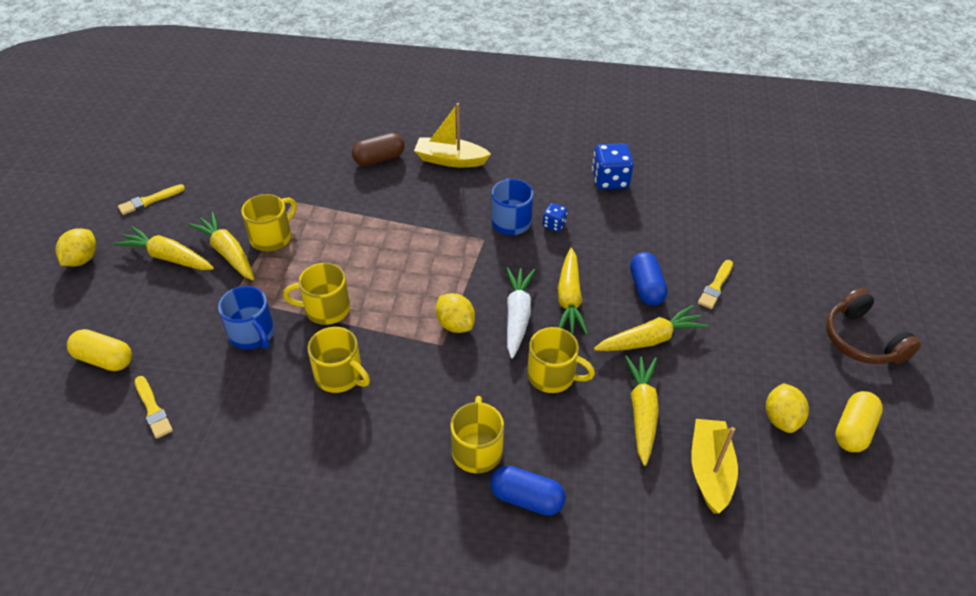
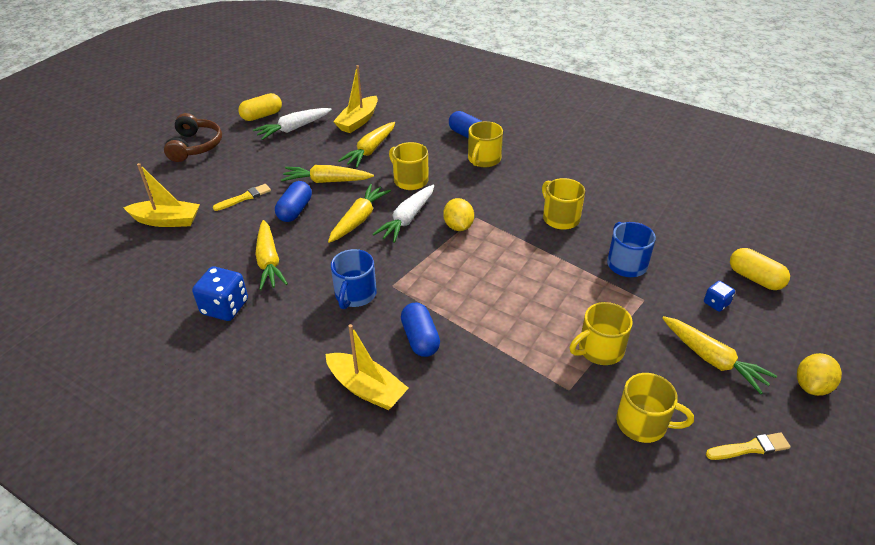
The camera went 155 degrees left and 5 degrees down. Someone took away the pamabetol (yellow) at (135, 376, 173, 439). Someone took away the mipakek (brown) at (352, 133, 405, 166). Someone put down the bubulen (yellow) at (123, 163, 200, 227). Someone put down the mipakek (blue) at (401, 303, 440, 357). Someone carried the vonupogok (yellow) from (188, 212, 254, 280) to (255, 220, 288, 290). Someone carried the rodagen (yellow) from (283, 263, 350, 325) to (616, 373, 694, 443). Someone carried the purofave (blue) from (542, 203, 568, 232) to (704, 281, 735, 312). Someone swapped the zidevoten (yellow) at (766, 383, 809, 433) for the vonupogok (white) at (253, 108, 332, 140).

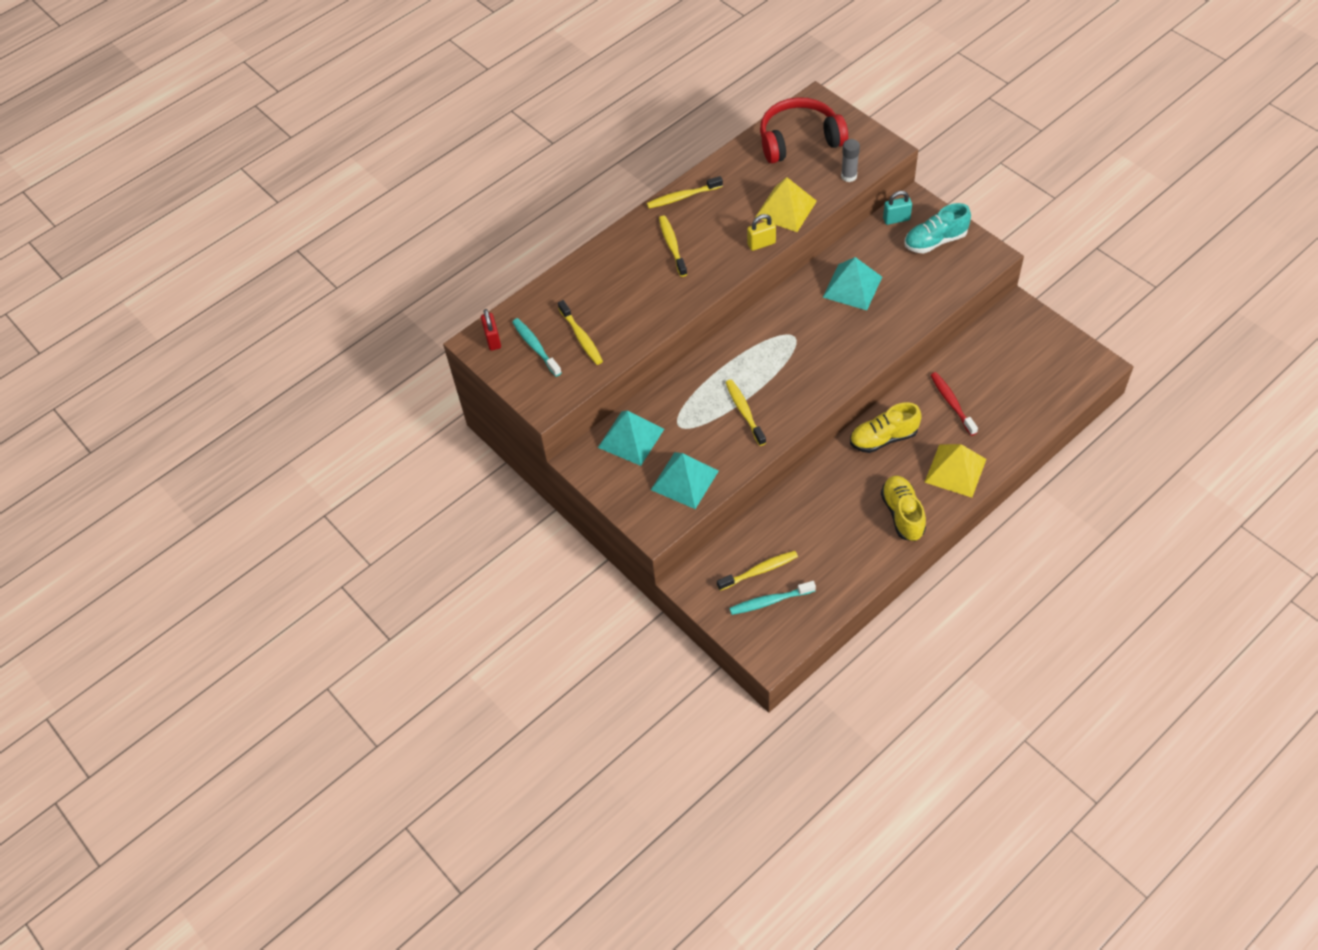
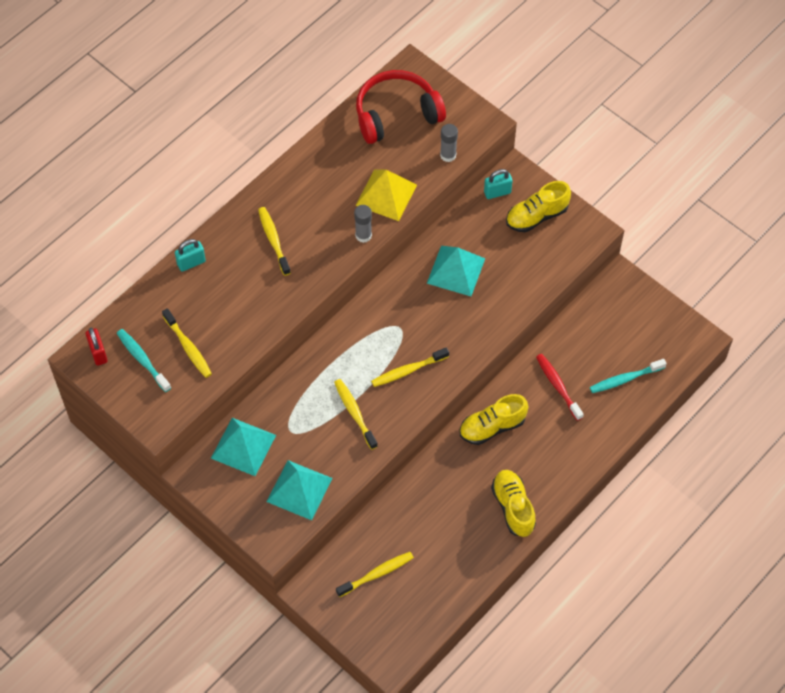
The camera went 10 degrees left and 5 degrees up. Someone took away the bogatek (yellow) at (924, 444, 986, 498). Someone put down the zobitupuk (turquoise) at (175, 239, 206, 272). Someone carried the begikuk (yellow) from (647, 176, 723, 209) to (371, 347, 449, 387). Someone carried the begikuk (turquoise) from (729, 581, 816, 615) to (590, 359, 667, 393). Someone swapped the zobitupuk (yellow) at (747, 214, 776, 251) for the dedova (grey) at (354, 205, 372, 243). Someone repainted the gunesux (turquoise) at (904, 203, 971, 253), which became the gunesux (yellow) at (506, 181, 571, 232).

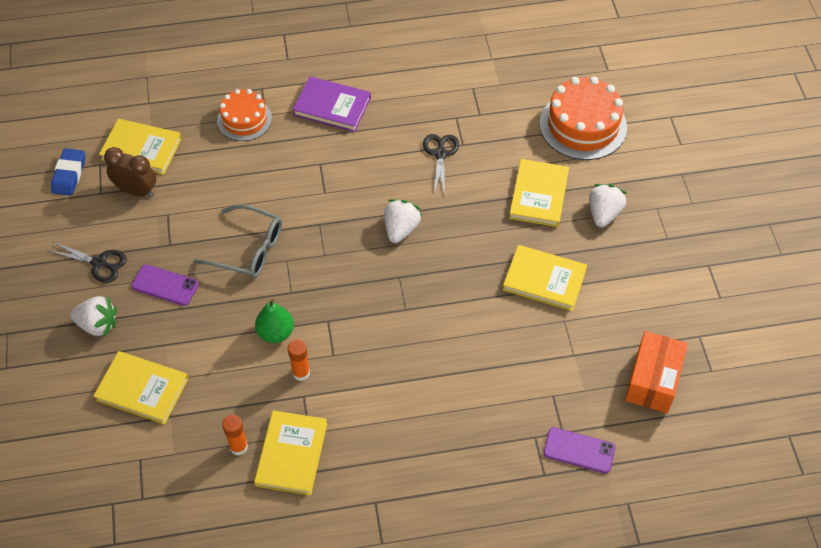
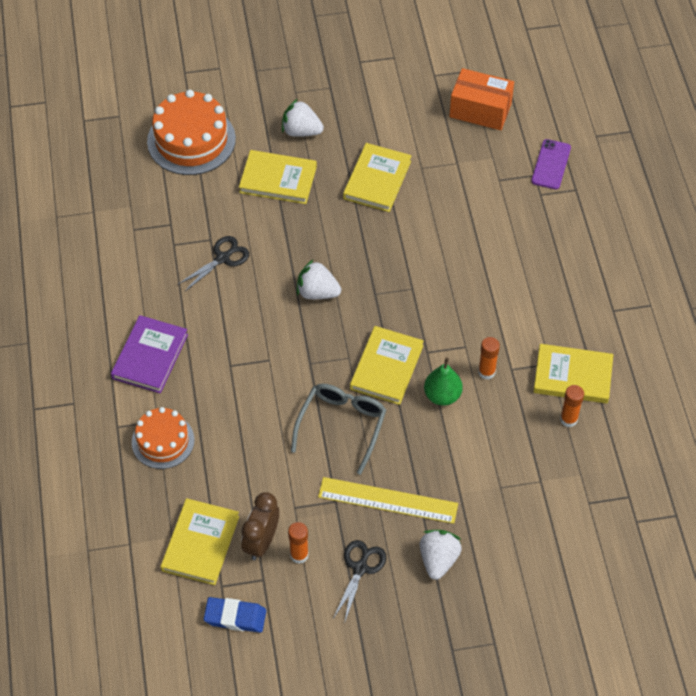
The camera went 90 degrees left and 0 degrees up. Someone put down the dedova (orange) at (288, 522, 309, 564). Someone carried the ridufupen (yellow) from (93, 351, 188, 425) to (350, 326, 424, 405). Someone swapped the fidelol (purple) at (131, 264, 199, 306) for the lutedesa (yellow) at (318, 477, 458, 524). Someone rotated the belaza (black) at (423, 134, 459, 195) by 135 degrees clockwise.

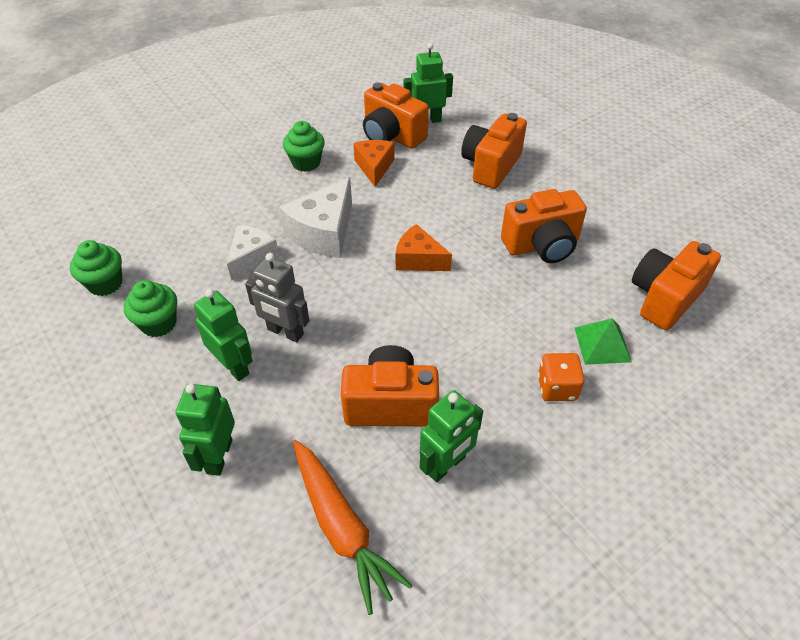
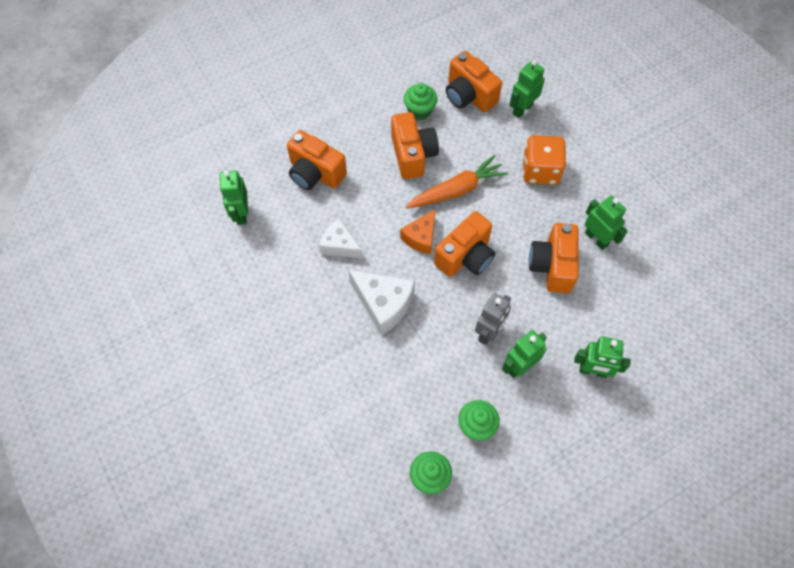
The camera went 85 degrees left and 15 degrees up. Someone took away the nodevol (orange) at (353, 140, 395, 187). Someone took away the bogatek (green) at (575, 318, 632, 365). Someone put down the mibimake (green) at (509, 60, 545, 118). Someone carried the nodevol (white) from (227, 225, 279, 281) to (319, 219, 363, 258). Someone carried the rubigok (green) from (283, 121, 325, 172) to (404, 83, 437, 120). Someone carried the vonupogok (orange) from (293, 440, 412, 615) to (406, 155, 508, 209). Someone carried the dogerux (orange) from (363, 83, 429, 149) to (434, 211, 495, 277). Someone scaled the purofave (orange) at (538, 353, 584, 401) by 1.58.

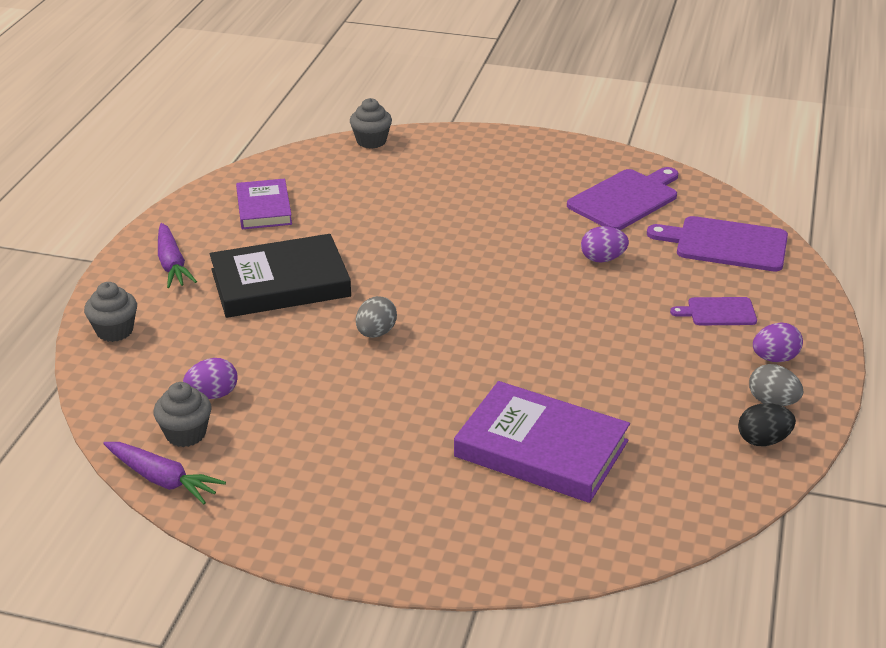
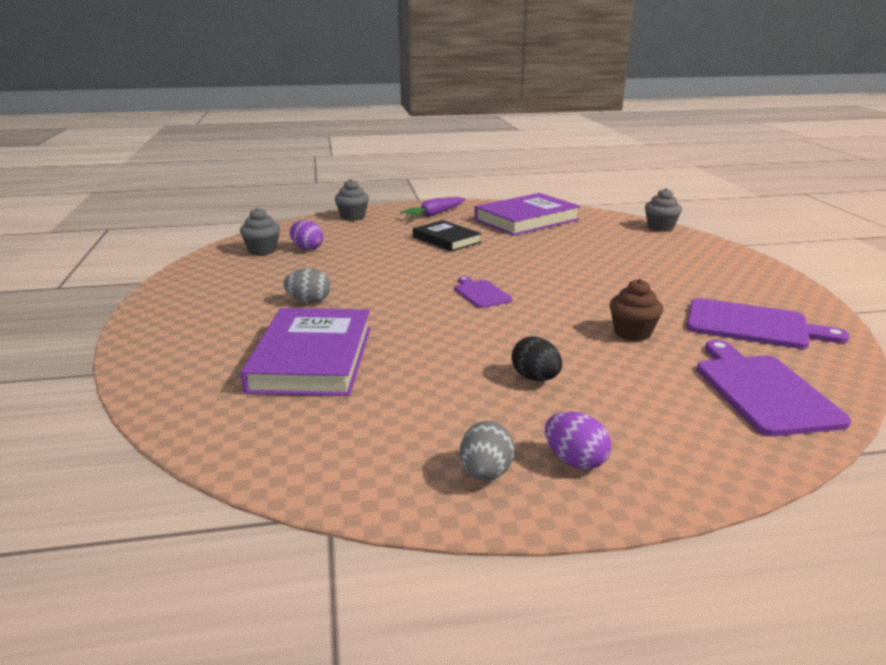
The camera went 65 degrees right and 10 degrees down. Someone took away the vonupogok (purple) at (103, 442, 226, 504). Someone carried the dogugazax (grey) from (356, 296, 397, 338) to (284, 268, 331, 303). Someone carried the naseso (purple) from (670, 297, 757, 325) to (454, 276, 512, 308). Someone carried the dogugazax (black) from (738, 403, 796, 446) to (511, 336, 562, 381). Someone swapped the dogugazax (purple) at (581, 226, 629, 262) for the rubigok (brown) at (610, 279, 663, 341). Someone scaled the ridufupen (black) at (210, 234, 351, 318) by 0.61. Someone scaled the ridufupen (purple) at (236, 179, 292, 229) by 1.63.

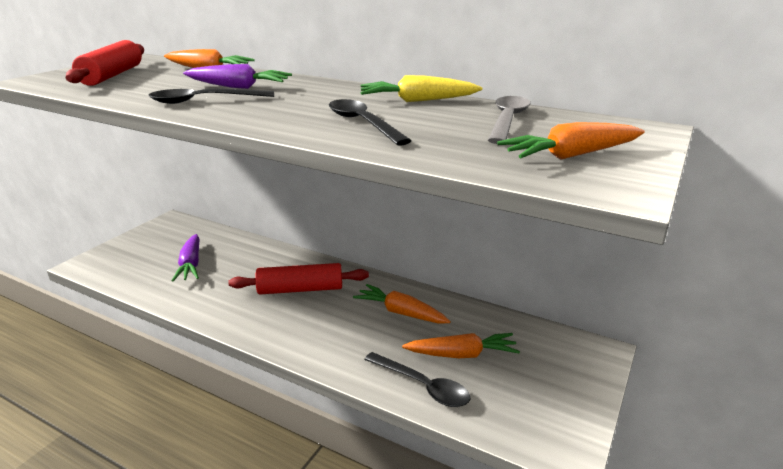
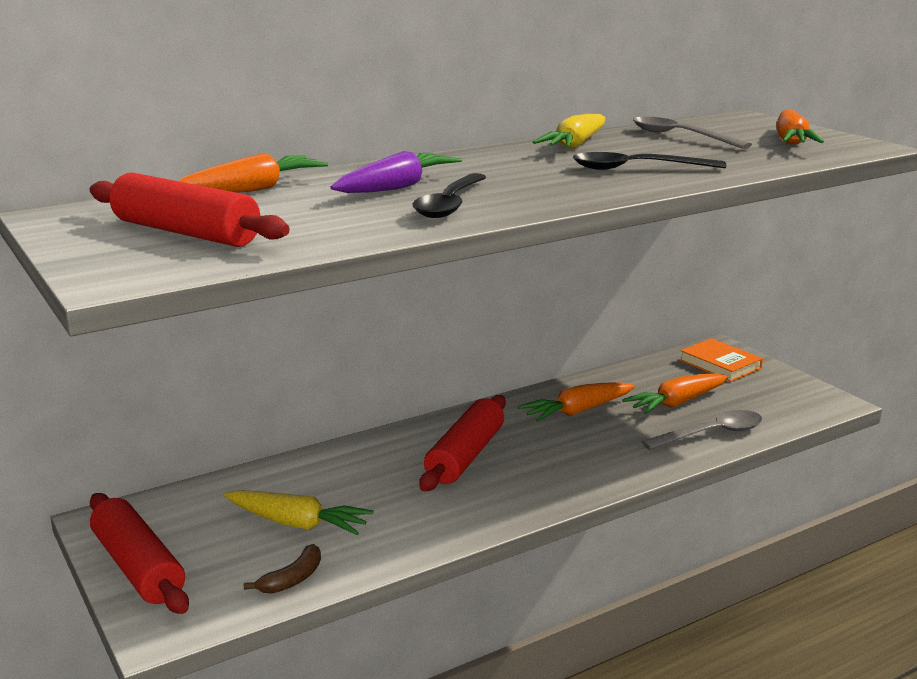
The camera went 60 degrees left and 5 degrees down. Someone put down the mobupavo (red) at (90, 493, 189, 614). Someone put down the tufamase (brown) at (244, 544, 321, 594). Someone put down the ridufupen (orange) at (680, 338, 763, 382). Someone repainted the vonupogok (purple) at (172, 234, 200, 282), which became the vonupogok (yellow) at (224, 490, 374, 535). Someone repainted the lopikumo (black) at (364, 352, 470, 407), which became the lopikumo (grey) at (642, 410, 762, 450). Someone rotated the vonupogok (orange) at (402, 333, 520, 358) by 150 degrees counterclockwise.

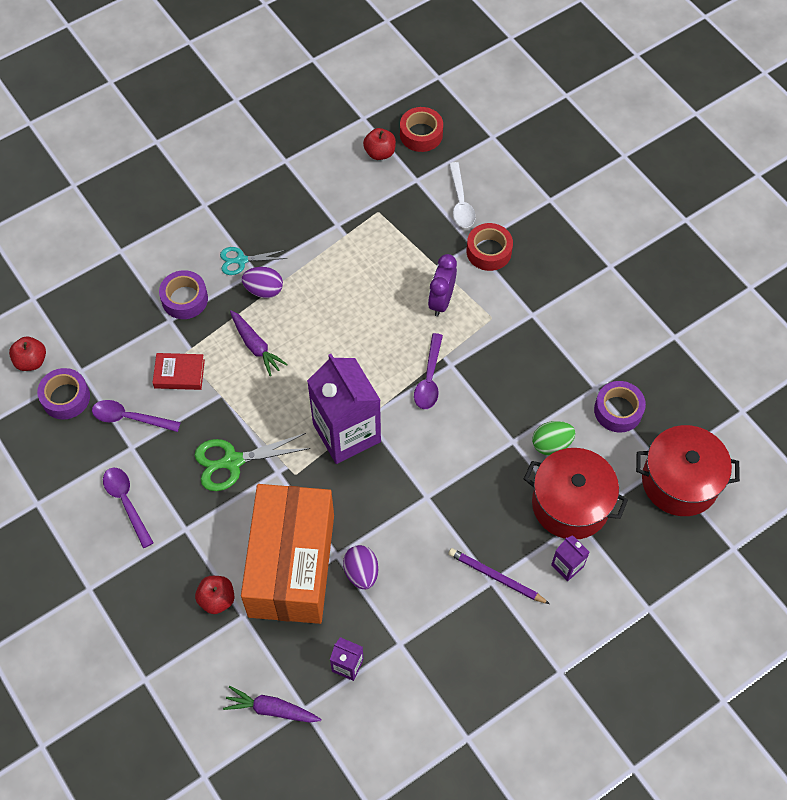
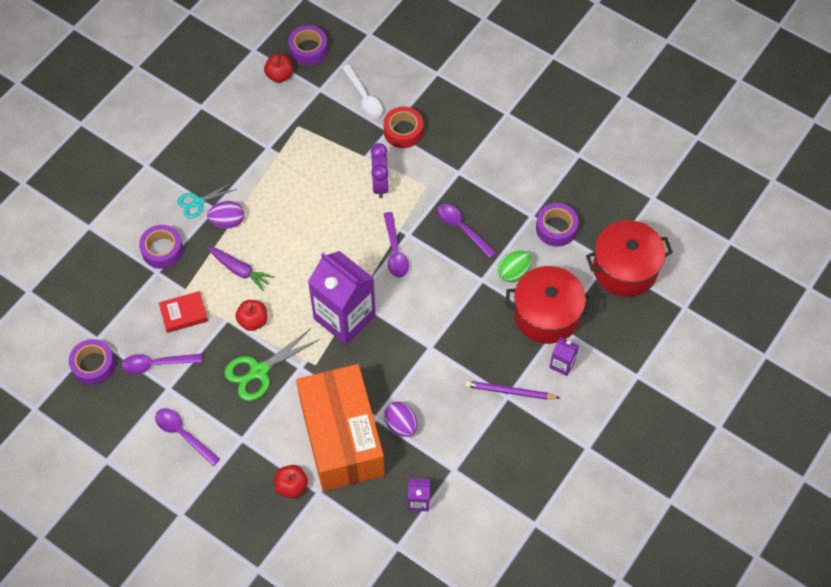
The camera went 20 degrees left and 0 degrees up. Someone took away the vonupogok (purple) at (223, 686, 321, 723). Someone put down the lopikumo (purple) at (437, 204, 497, 258). Someone carried the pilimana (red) from (9, 337, 46, 371) to (235, 300, 267, 331). Someone repainted the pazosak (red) at (400, 107, 443, 152), which became the pazosak (purple) at (288, 25, 328, 65).

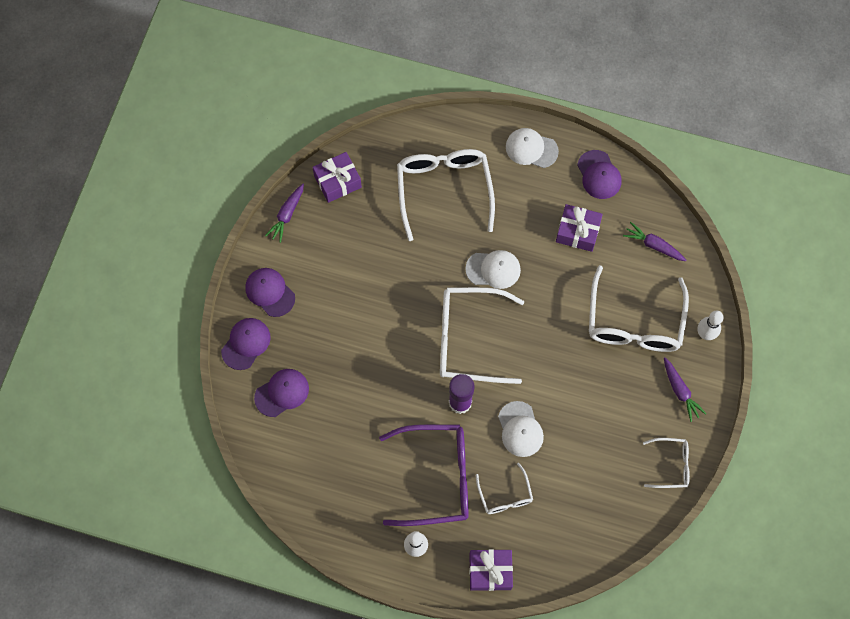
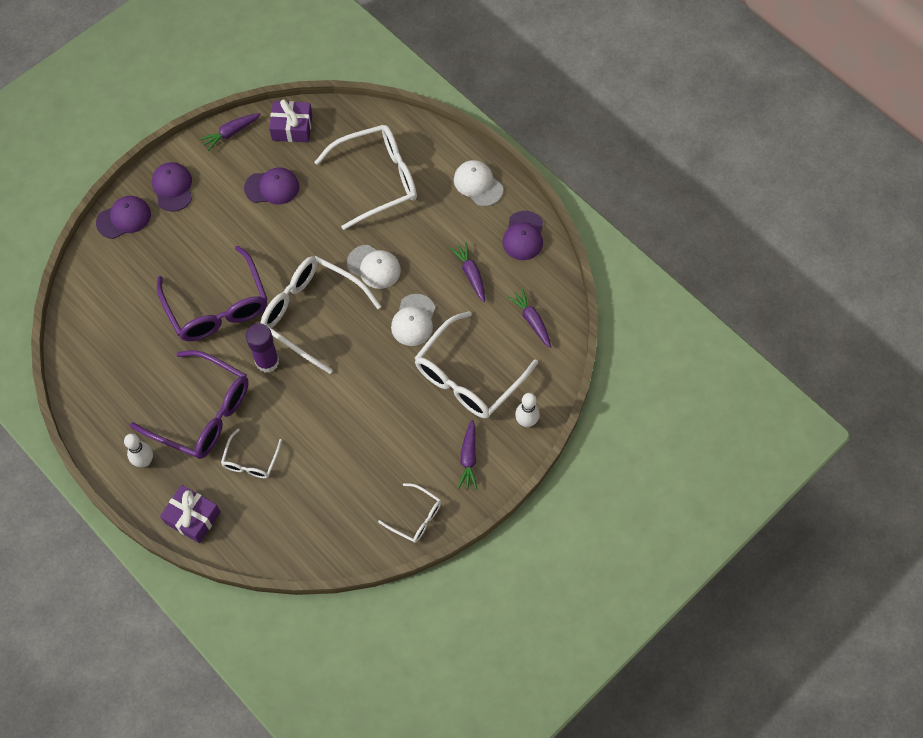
The camera went 30 degrees right and 5 degrees down. Someone put down the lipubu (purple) at (157, 245, 267, 341). Someone carried the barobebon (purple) from (254, 369, 309, 417) to (244, 167, 299, 205). Someone carried the barobebon (white) from (498, 401, 544, 457) to (391, 294, 435, 346). Someone swapped the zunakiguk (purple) at (556, 204, 603, 252) for the vonupogok (purple) at (450, 242, 485, 302). Someone rotated the lipubu (white) at (397, 149, 495, 241) by 45 degrees clockwise.

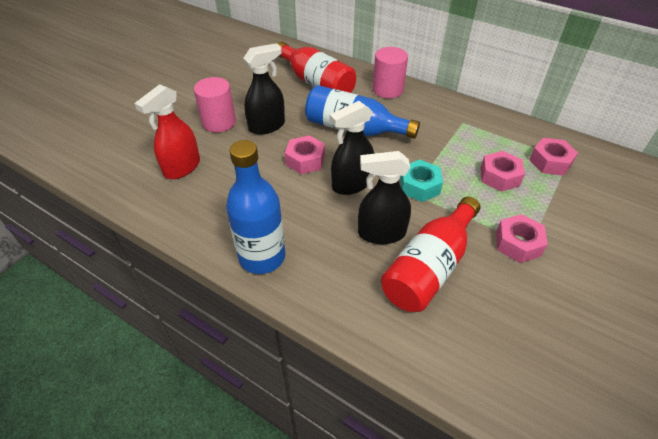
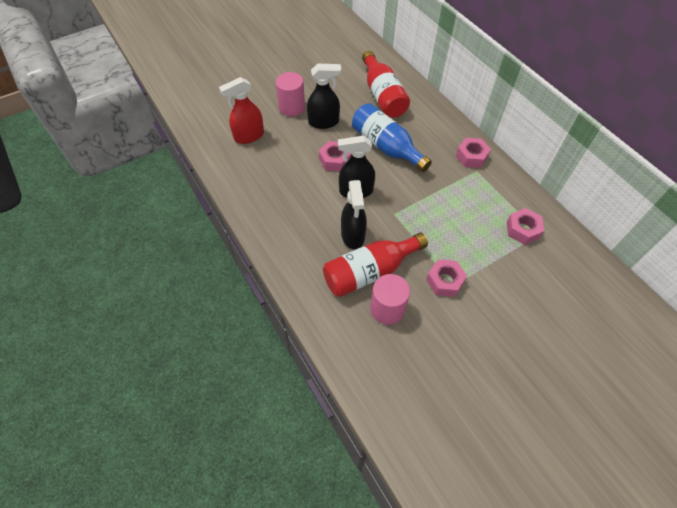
The camera went 25 degrees right and 10 degrees up. Someone took away the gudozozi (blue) at (226, 140, 285, 274). Someone took away the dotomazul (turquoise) at (400, 160, 443, 202). Someone carried the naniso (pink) from (373, 47, 408, 98) to (370, 274, 410, 325). Someone carried the dotomazul (pink) from (480, 151, 525, 192) to (456, 138, 491, 168). Someone rotated the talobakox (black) at (358, 151, 411, 244) by 120 degrees counterclockwise.

